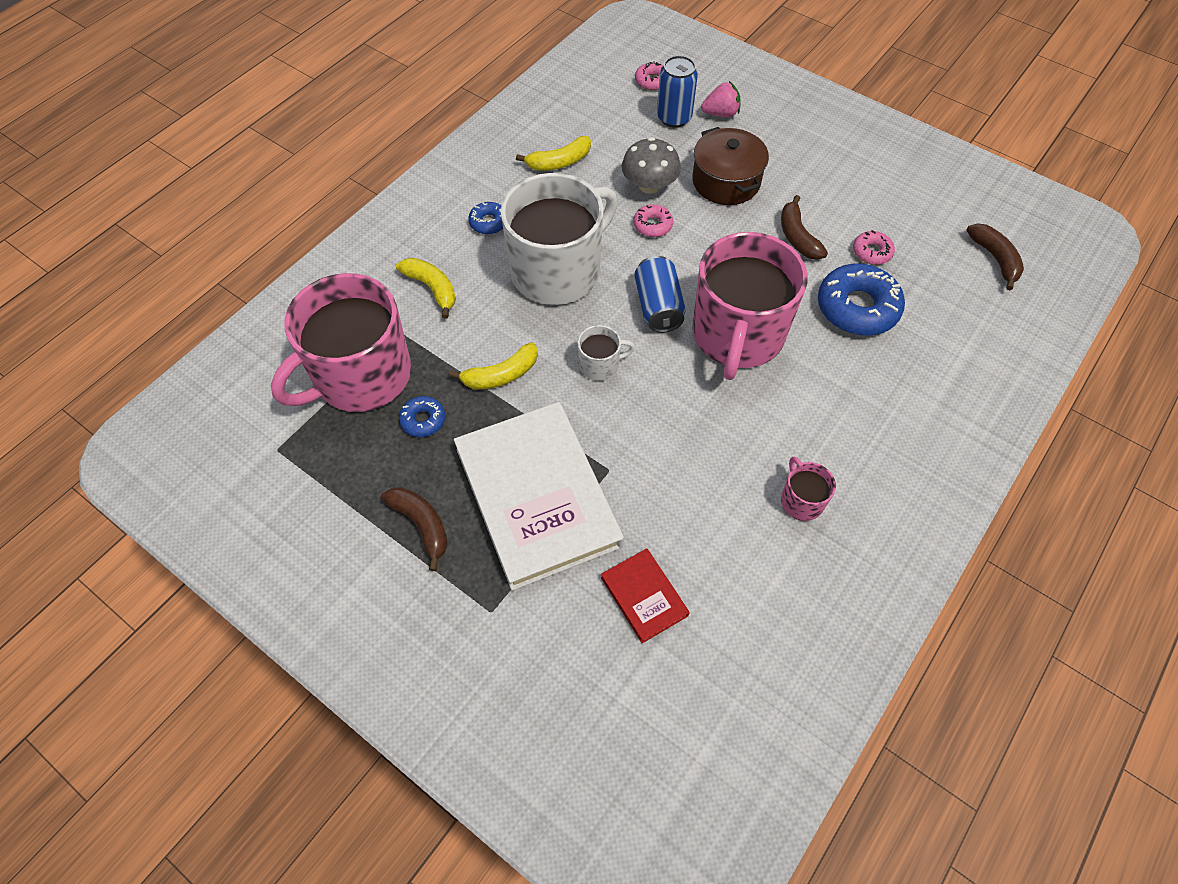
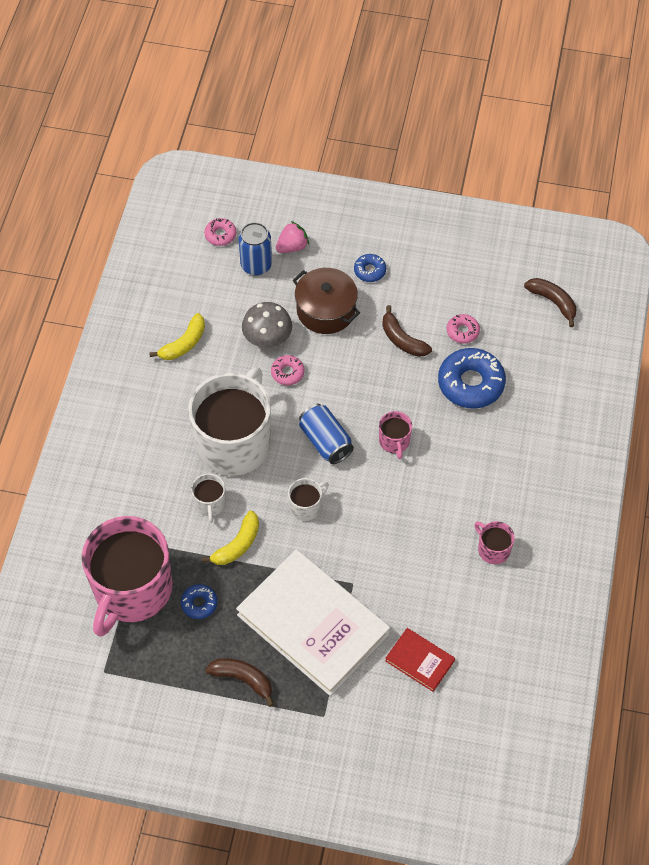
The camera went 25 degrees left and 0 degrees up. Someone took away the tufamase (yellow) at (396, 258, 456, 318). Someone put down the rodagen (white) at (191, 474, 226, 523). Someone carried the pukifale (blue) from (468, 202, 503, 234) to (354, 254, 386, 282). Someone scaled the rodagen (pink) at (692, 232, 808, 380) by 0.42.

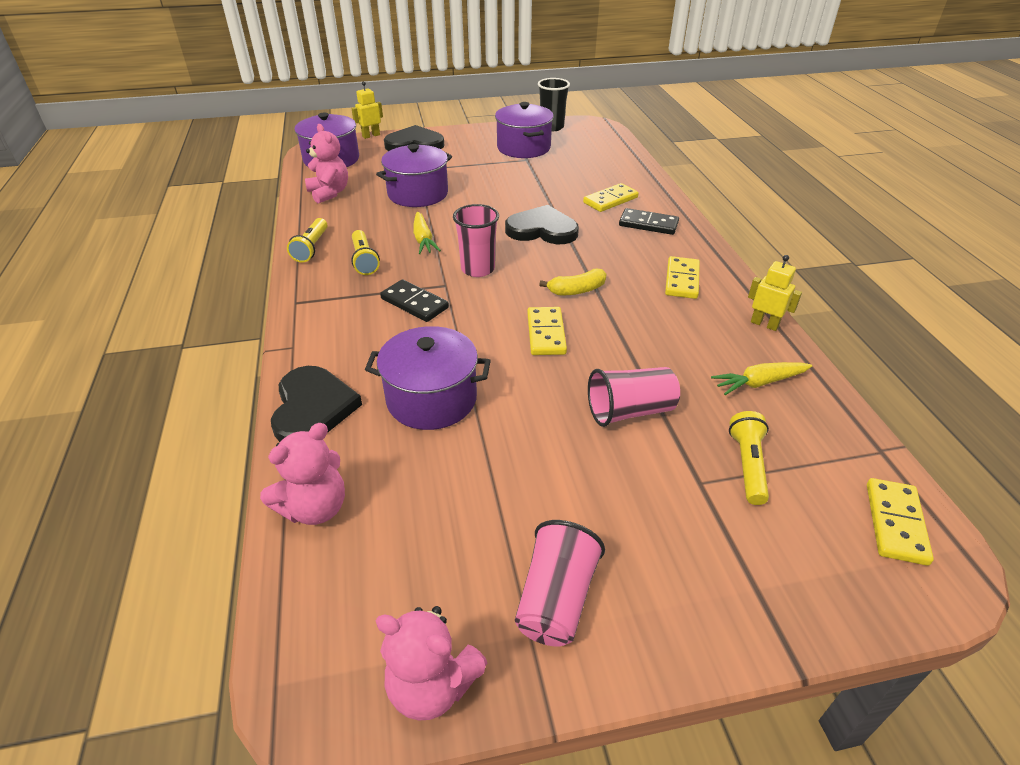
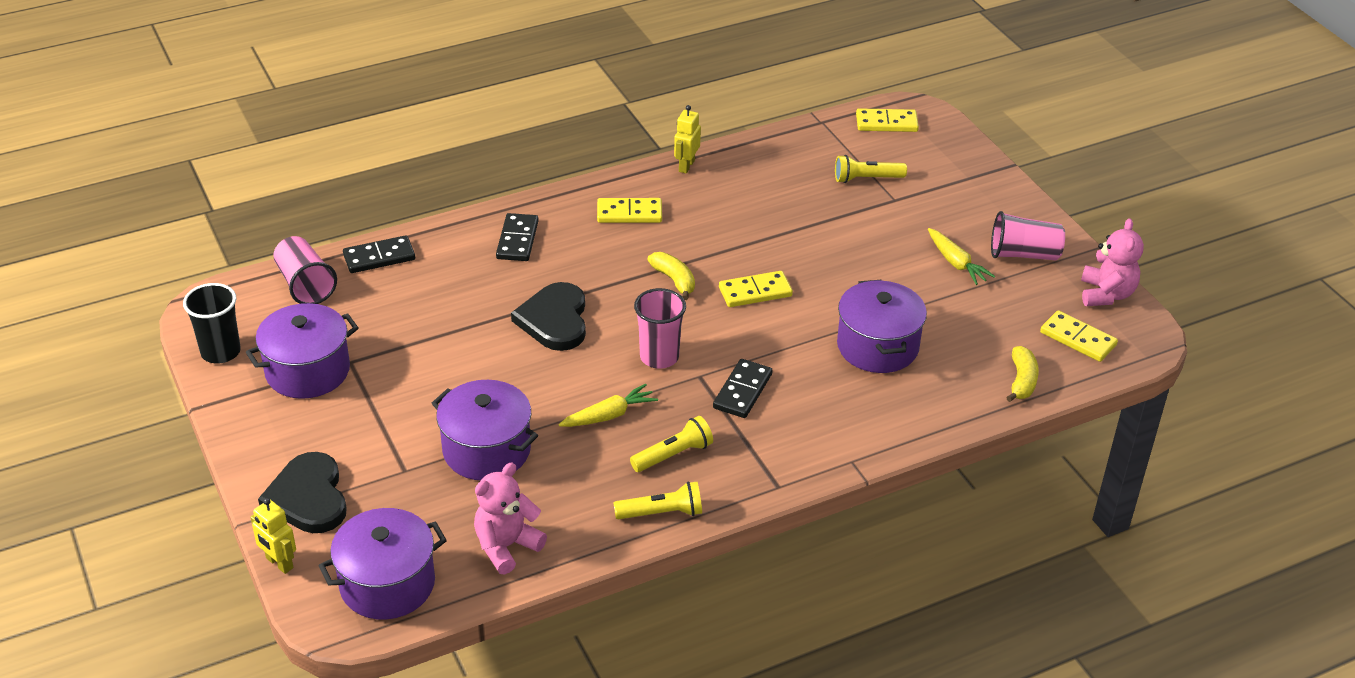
The camera went 105 degrees left and 0 degrees up. Someone took away the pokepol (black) at (271, 366, 362, 442). Someone put down the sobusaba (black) at (343, 235, 415, 273). Someone carried the sobusaba (yellow) from (583, 183, 639, 212) to (1040, 310, 1118, 362). Someone carried the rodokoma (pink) from (588, 367, 680, 427) to (273, 236, 337, 304). Someone carried the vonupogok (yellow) from (711, 362, 812, 395) to (928, 228, 995, 285). Someone swapped the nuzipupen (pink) at (260, 423, 345, 525) for the tufamase (yellow) at (1006, 346, 1039, 402).

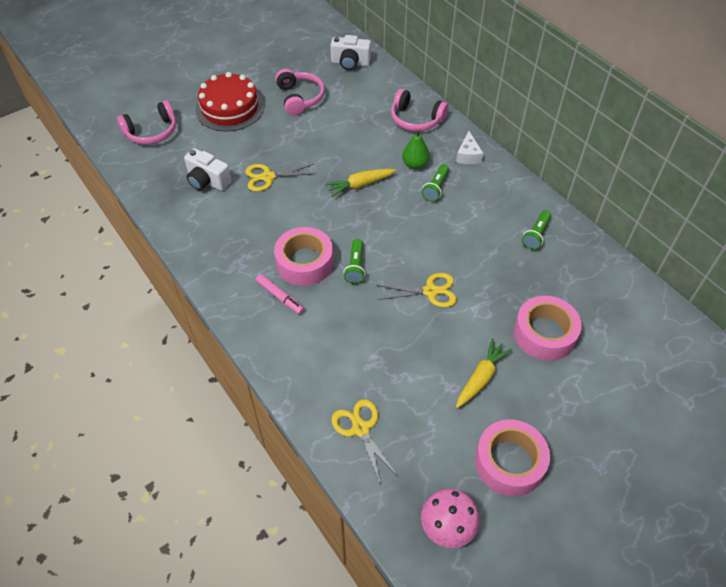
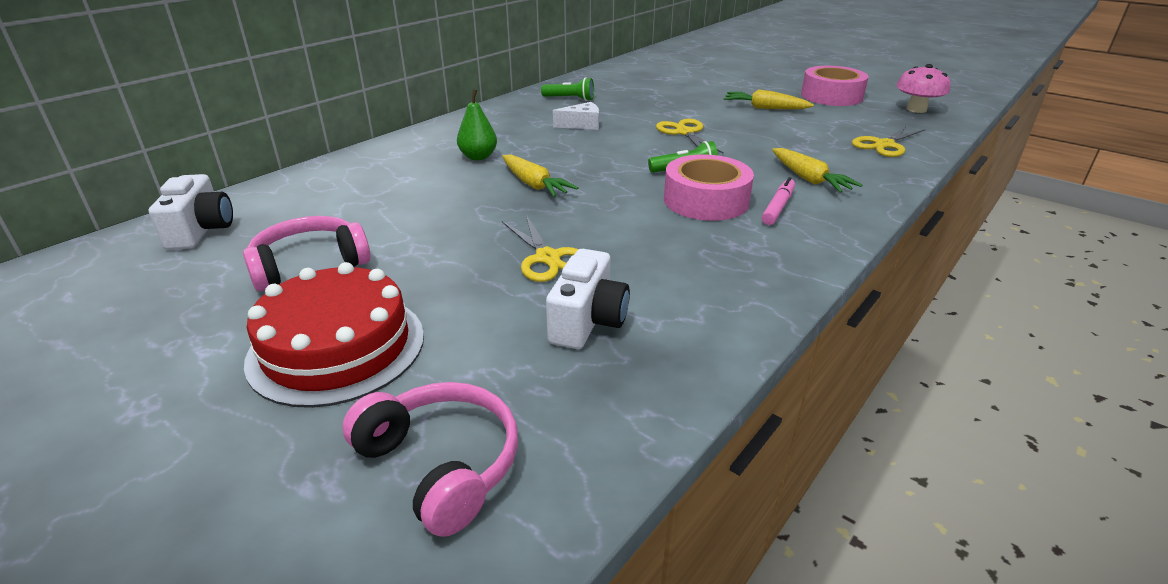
The camera went 105 degrees left and 20 degrees down. Someone took away the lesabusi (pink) at (391, 89, 448, 131). Someone took away the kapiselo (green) at (422, 164, 449, 202). Someone took away the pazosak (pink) at (514, 296, 582, 361). Someone put down the vonupogok (yellow) at (772, 148, 862, 193). Someone carried the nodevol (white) from (456, 131, 483, 164) to (553, 102, 599, 130).

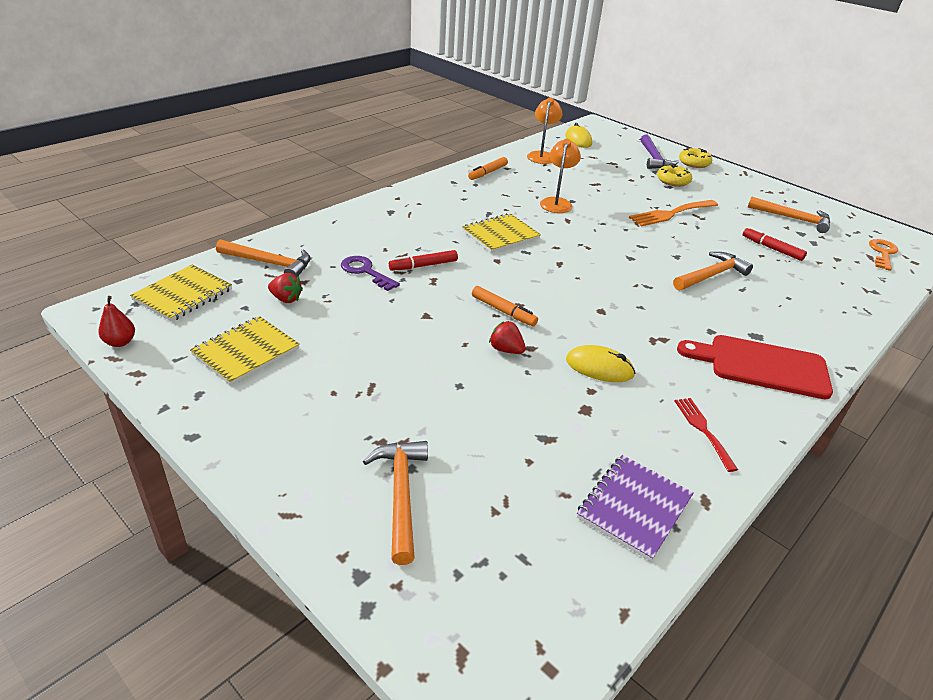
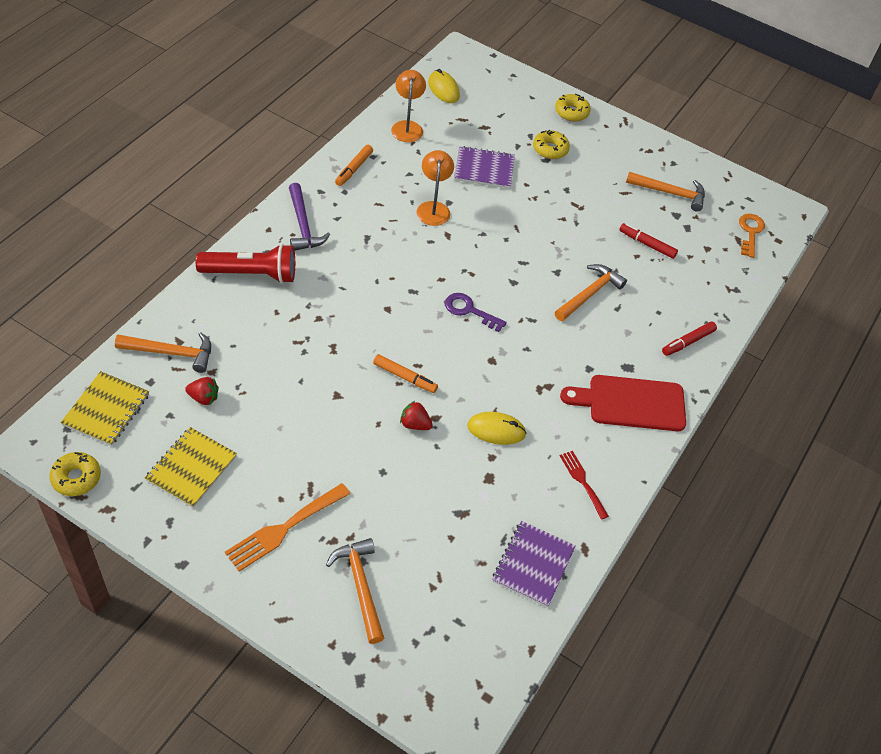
The camera went 15 degrees left and 15 degrees up. Someone took away the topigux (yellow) at (462, 213, 541, 253). Someone put down the kapiselo (red) at (196, 244, 295, 283). Someone put down the topigux (purple) at (454, 146, 515, 189). Someone carried the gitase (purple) from (341, 256, 400, 291) to (445, 293, 507, 332). Someone carried the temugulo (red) from (389, 250, 458, 271) to (662, 321, 717, 356). Someone carried the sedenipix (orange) from (629, 200, 718, 226) to (225, 483, 350, 572). Someone carried the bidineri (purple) from (641, 135, 679, 169) to (289, 183, 330, 251). Someone swapped the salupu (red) at (98, 296, 135, 347) for the pukifale (yellow) at (49, 452, 101, 496).

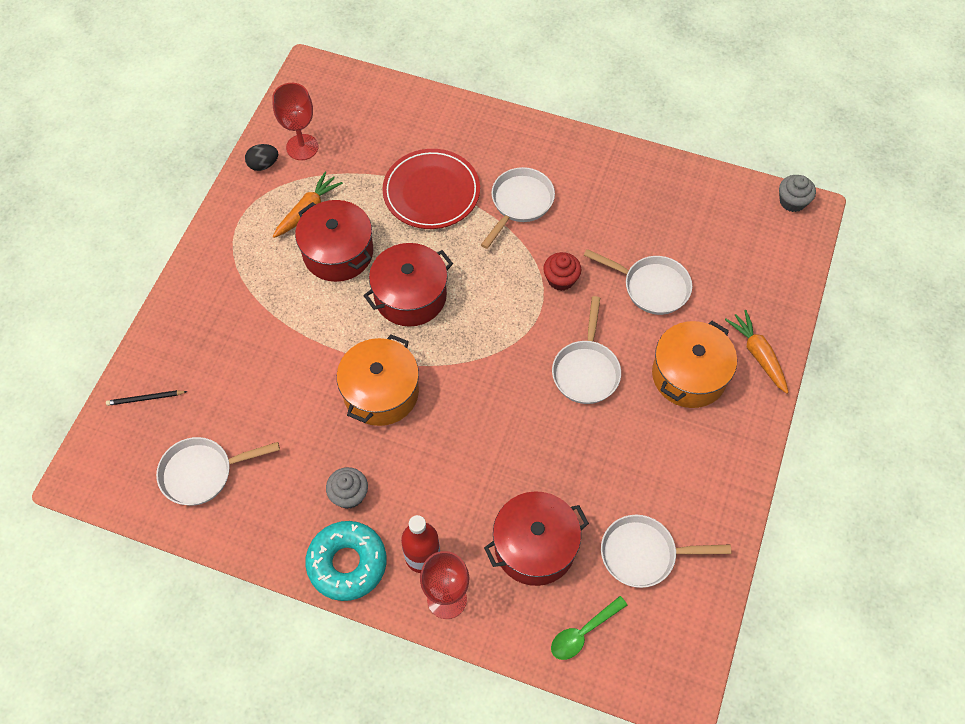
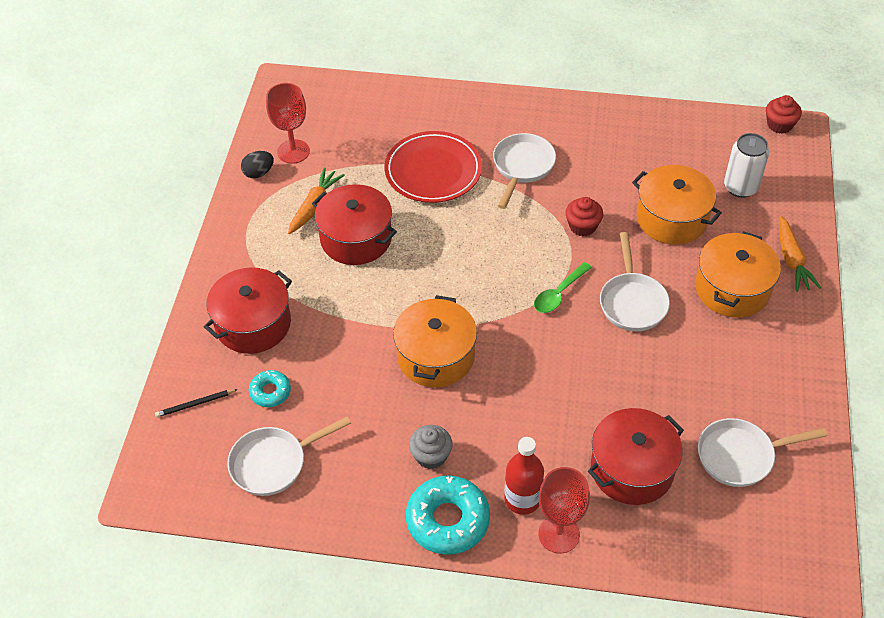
The camera went 10 degrees left and 10 degrees down. Someone put down the pukifale (turquoise) at (249, 370, 291, 407). Someone put down the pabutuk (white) at (724, 133, 769, 198). Someone carried the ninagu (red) from (363, 243, 453, 327) to (204, 267, 292, 354). Someone carried the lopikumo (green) from (551, 596, 627, 660) to (534, 262, 592, 313). Someone swapped the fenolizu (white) at (584, 249, 692, 315) for the ninagu (orange) at (632, 165, 722, 245). Someone repainted the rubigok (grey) at (779, 175, 816, 212), which became the rubigok (red) at (766, 95, 802, 134). Someone rotated the vonupogok (orange) at (725, 310, 789, 394) by 150 degrees counterclockwise.

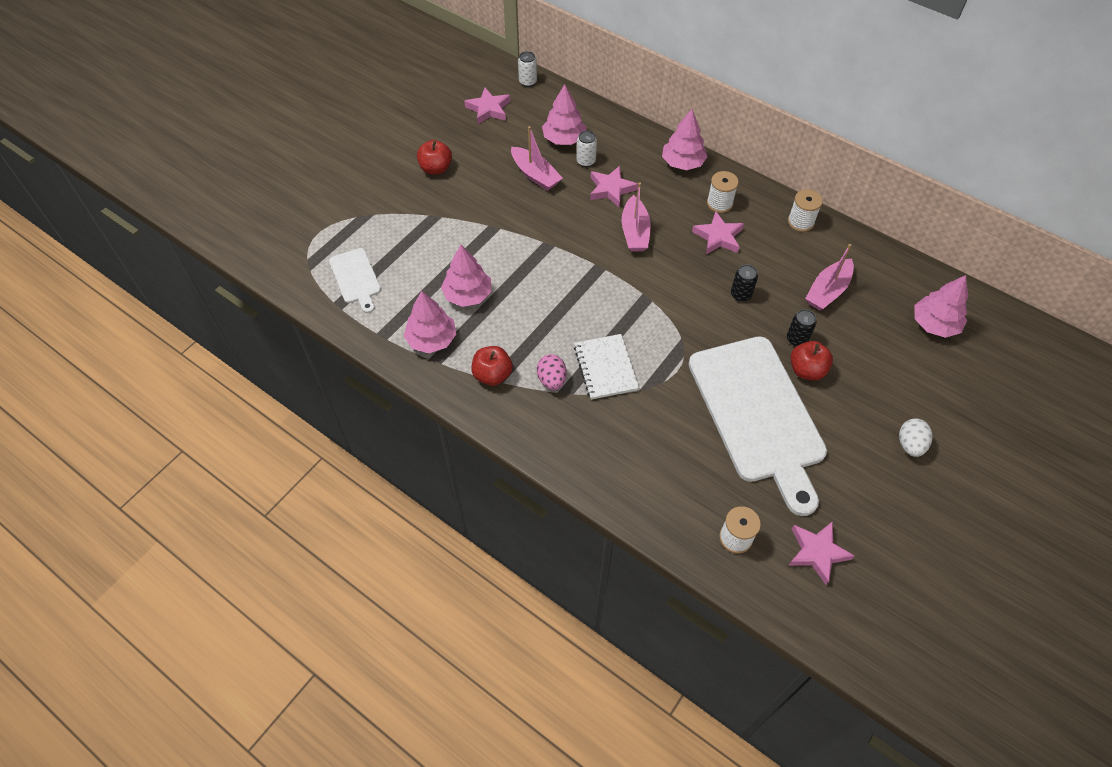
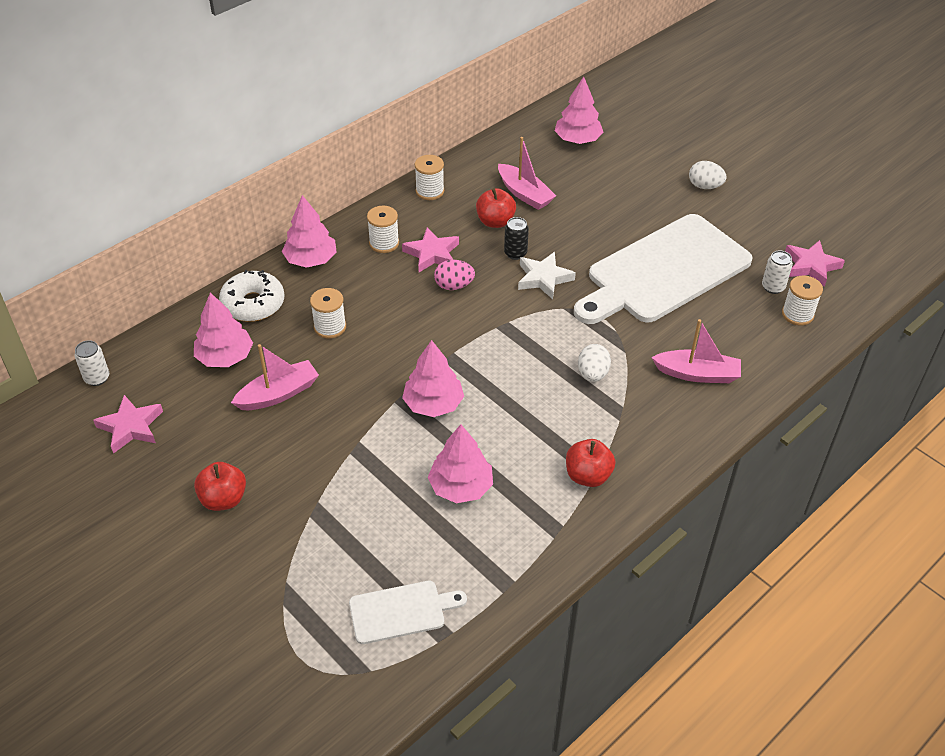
The camera went 80 degrees left and 10 degrees down. Someone took away the pabutuk (black) at (787, 309, 816, 346). Someone put down the pukifale (white) at (219, 270, 284, 322). Someone put down the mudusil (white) at (518, 252, 576, 299). Someone carried the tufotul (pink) from (404, 291, 456, 353) to (402, 340, 464, 417). Someone carried the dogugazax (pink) from (537, 354, 567, 390) to (434, 260, 475, 290). Someone carried the pabutuk (white) from (577, 131, 597, 167) to (762, 251, 793, 294). Someone carried the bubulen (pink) from (622, 182, 651, 252) to (651, 319, 741, 383). Someone carried the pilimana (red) from (791, 341, 833, 381) to (476, 188, 516, 228). Someone swapped the topigux (white) at (574, 334, 639, 400) for the dogugazax (white) at (578, 344, 611, 382). Someone swapped the mudusil (pink) at (590, 166, 638, 207) for the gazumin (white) at (310, 288, 346, 339). Someone rotated the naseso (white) at (689, 336, 827, 516) by 150 degrees clockwise.

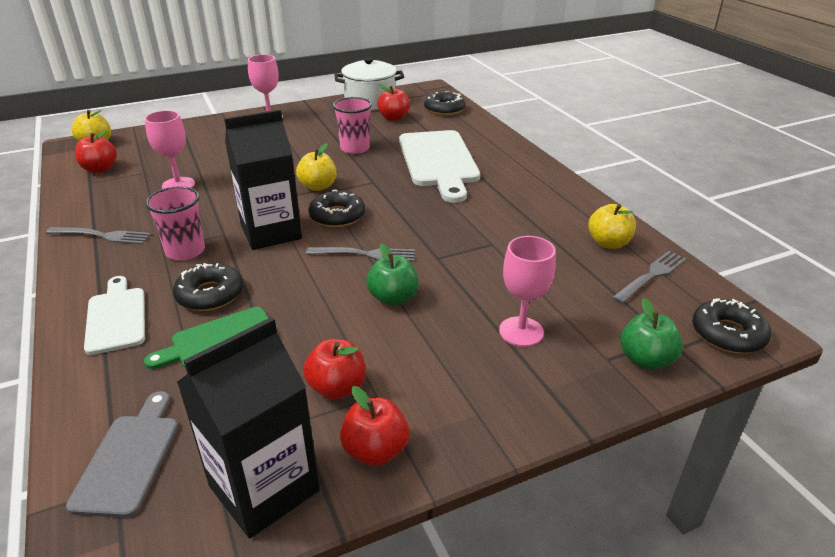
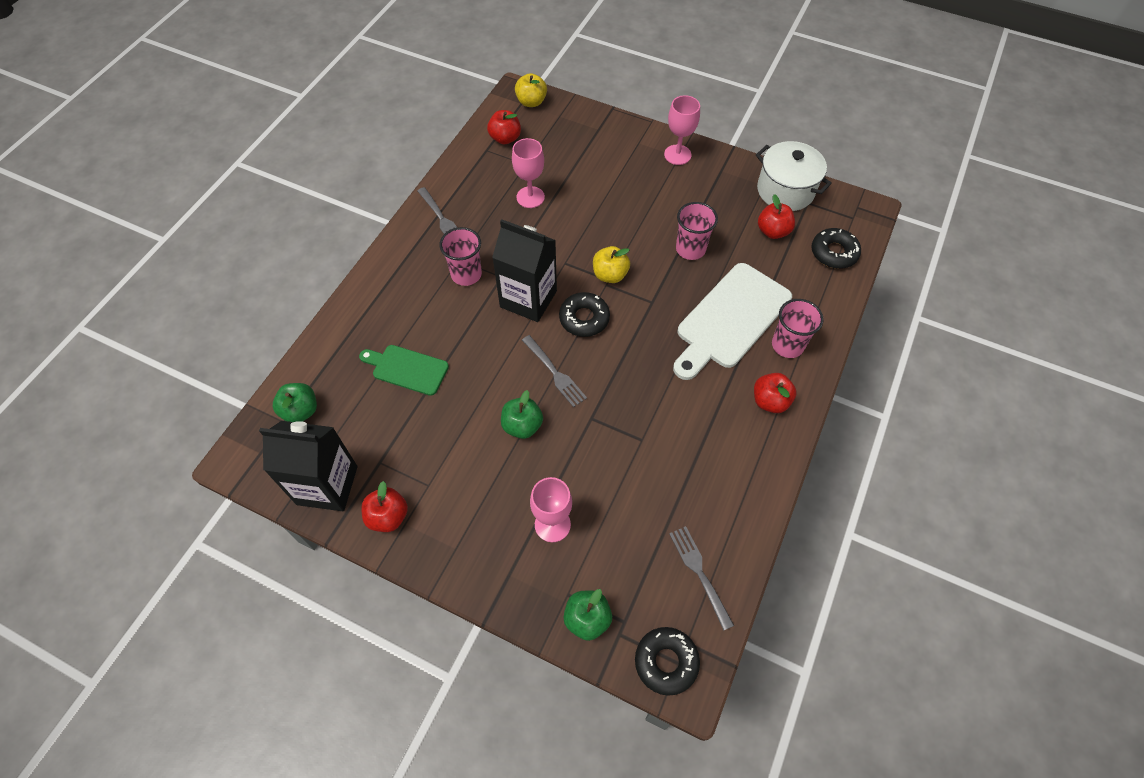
The camera went 50 degrees right and 25 degrees up. Someone took away the naseso (white) at (84, 276, 145, 355). Someone took away the pukifale (black) at (173, 263, 243, 311). Someone took away the pilimana (yellow) at (588, 204, 636, 249). Someone put down the rodokoma (pink) at (772, 299, 824, 358). Someone carried the pilimana (red) from (303, 339, 366, 399) to (754, 373, 797, 413). Someone swapped the naseso (grey) at (66, 391, 178, 518) for the pilimana (green) at (273, 383, 317, 422). Someone rotated the sedenipix (grey) at (612, 251, 687, 304) by 120 degrees counterclockwise.

